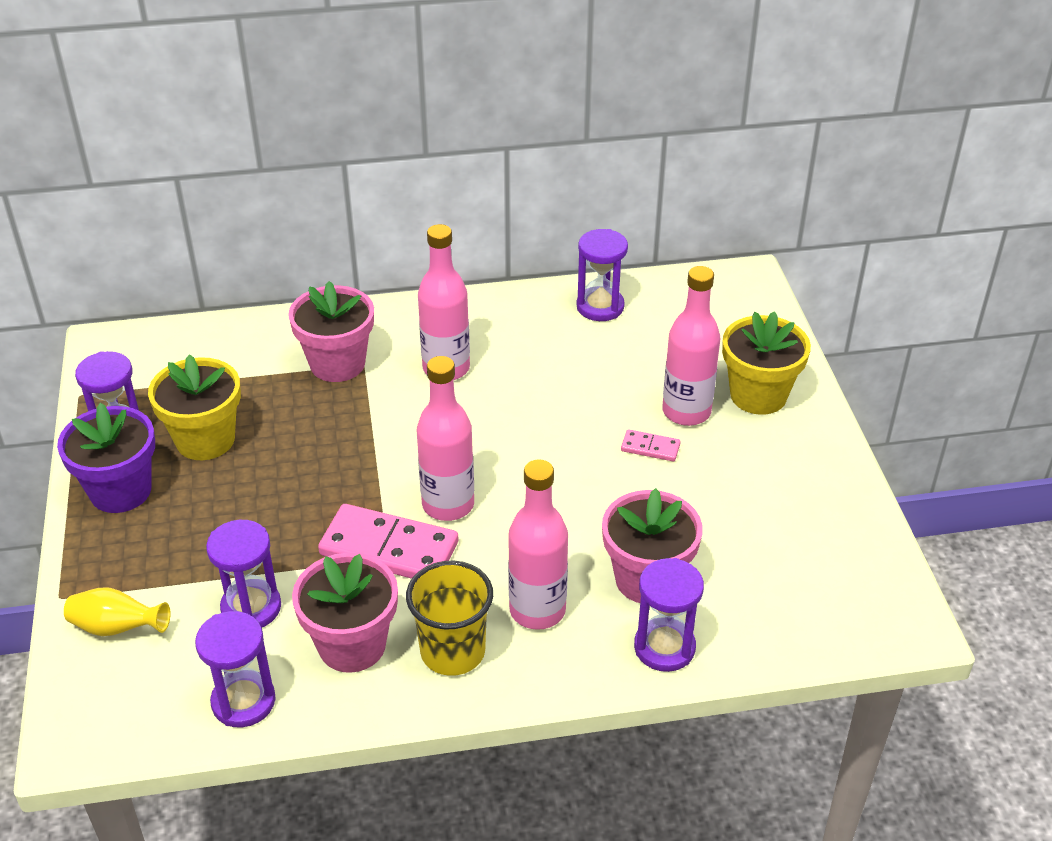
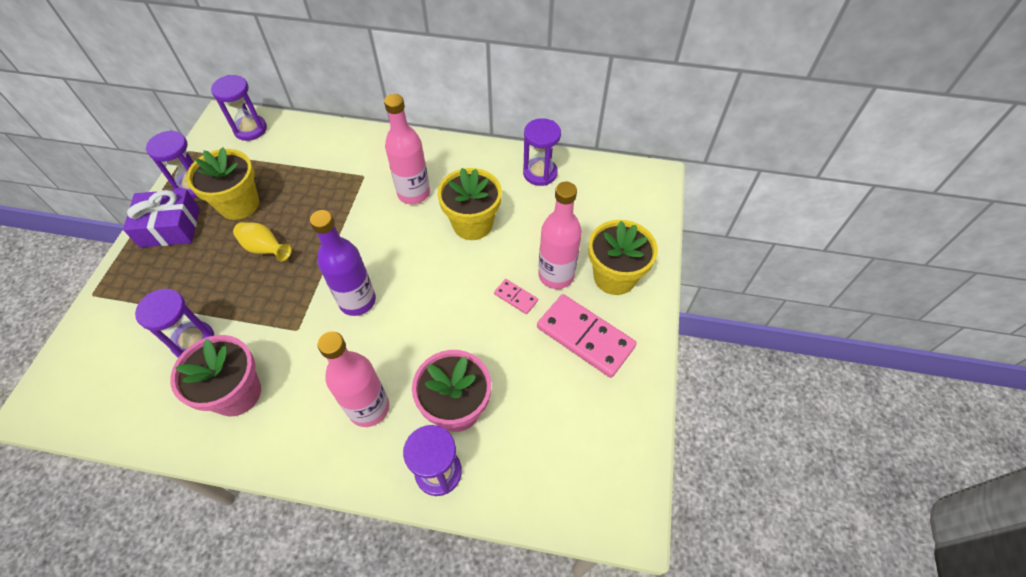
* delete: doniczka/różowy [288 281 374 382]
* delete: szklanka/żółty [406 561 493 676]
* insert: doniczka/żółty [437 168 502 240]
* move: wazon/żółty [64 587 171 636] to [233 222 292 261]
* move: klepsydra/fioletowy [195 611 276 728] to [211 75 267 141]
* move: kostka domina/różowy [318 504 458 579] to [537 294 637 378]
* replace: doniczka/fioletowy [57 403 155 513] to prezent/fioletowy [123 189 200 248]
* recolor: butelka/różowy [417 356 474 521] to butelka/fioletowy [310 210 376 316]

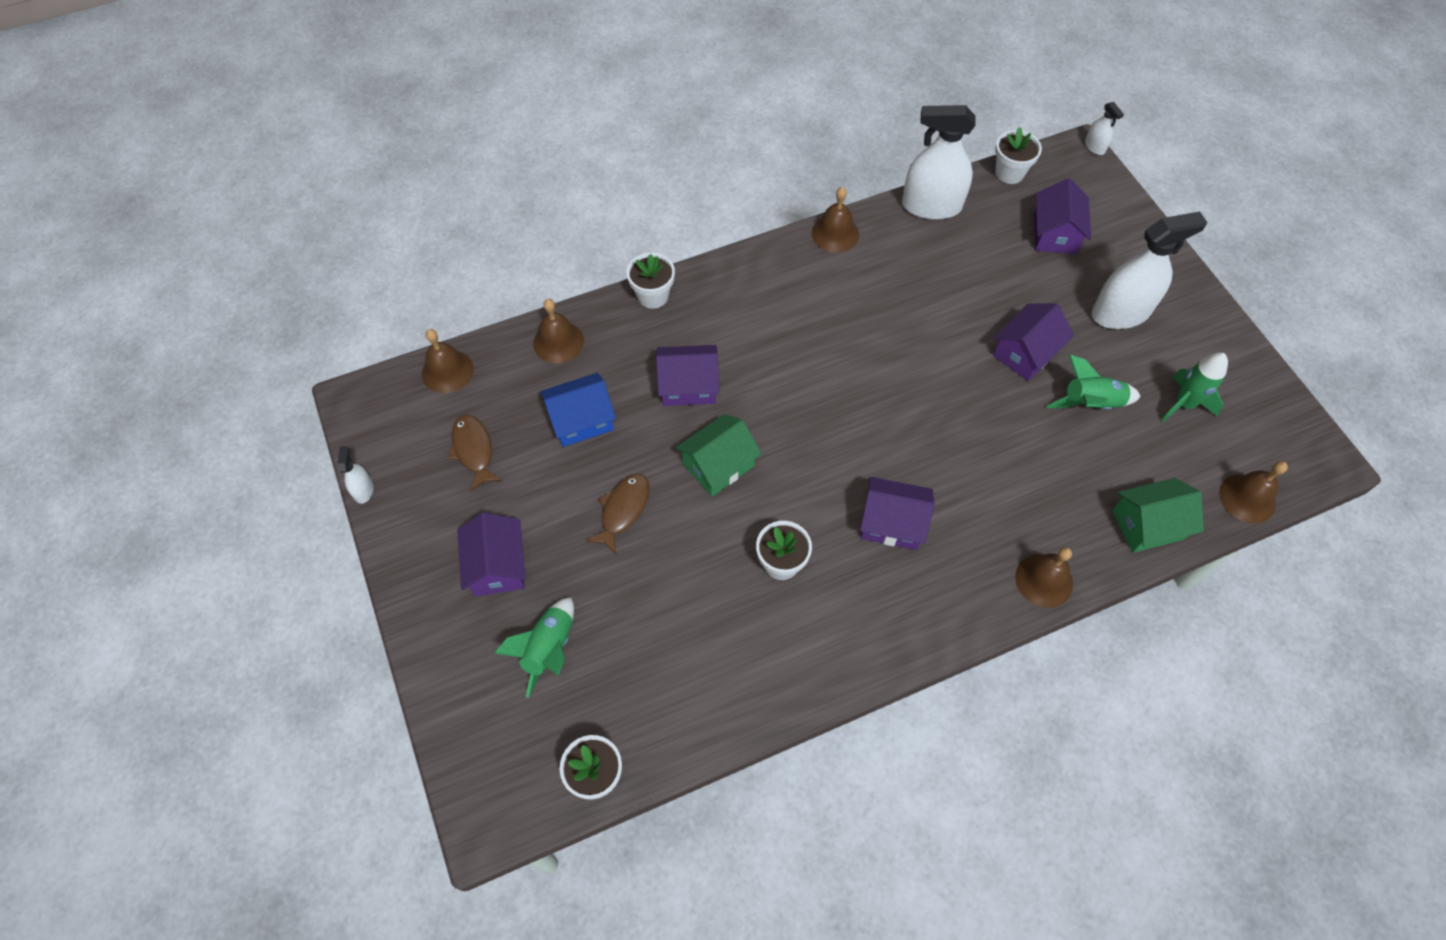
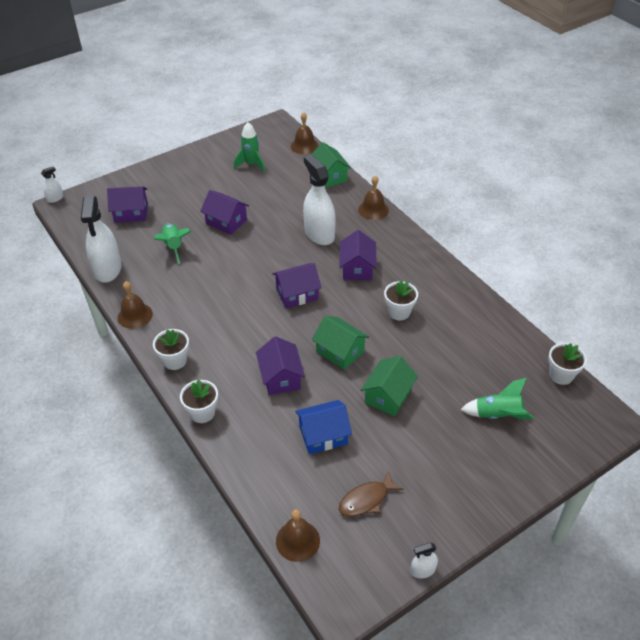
* delete: dzwonek/brązowy [533 299 584 363]
* move: domek/fioletowy [457 512 526 597] to [272 263 322 308]
* move: doniczka/biały [995 127 1042 184] to [153 329 189 370]
* move: rakieta/zielony [1046 355 1141 410] to [154 223 191 264]
* move: spryskiwacz/biały [1092 211 1207 329] to [303 154 336 245]
* replace: ryba/brązowy [586 473 649 554] to domek/zielony [361 356 418 416]
* rotate: domek/niebieski [540 373 616 447] = [295 400 352 454] 75 degrees counterclockwise

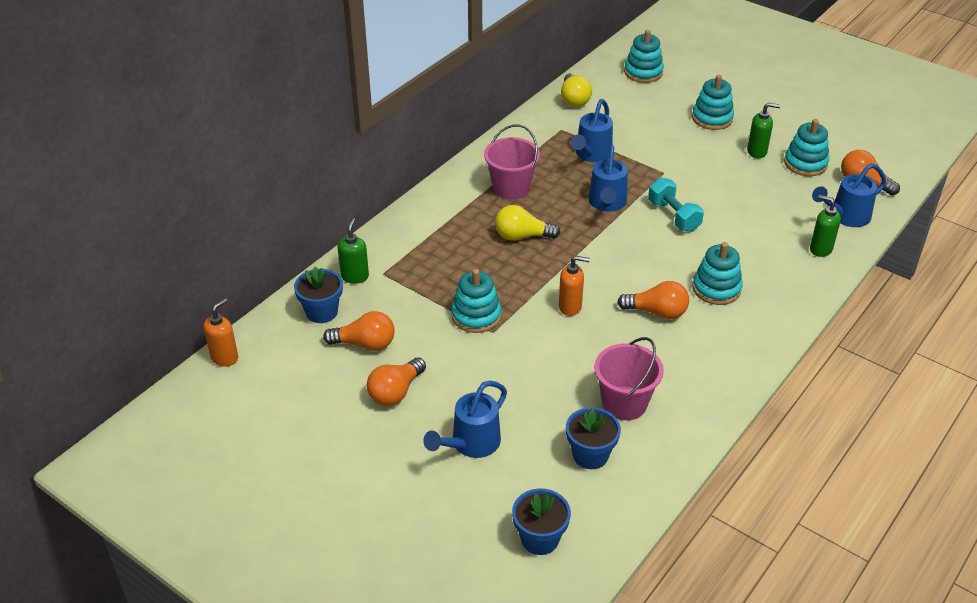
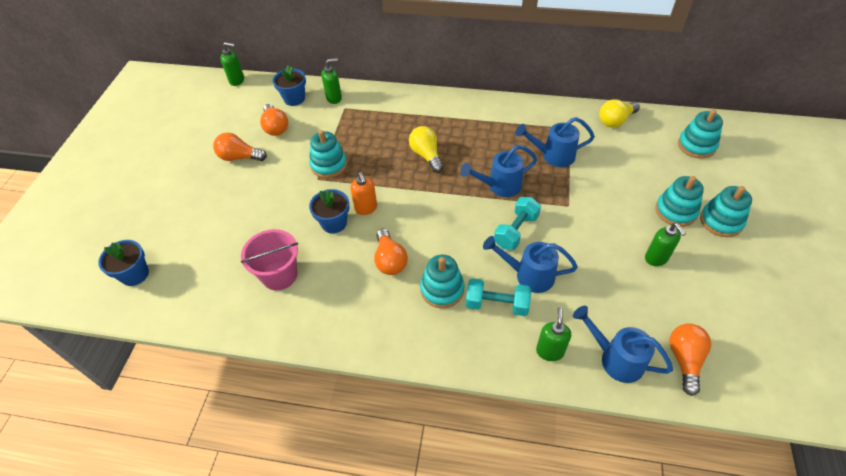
* delete: wiadro/różowy [484 125 540 199]
* insert: hantel/turkusowy [466 278 531 316]
* move: konewka/niebieski [423 381 507 458] to [483 236 578 293]
* move: doniczka/niebieski [566 407 621 469] to [309 189 349 234]
* move: zabawka nakładanka/turkusowy [784 119 829 176] to [700 186 752 237]
* recolor: dozownik mydła/pomarańczowy [203 298 238 367] to dozownik mydła/zielony [221 42 244 86]

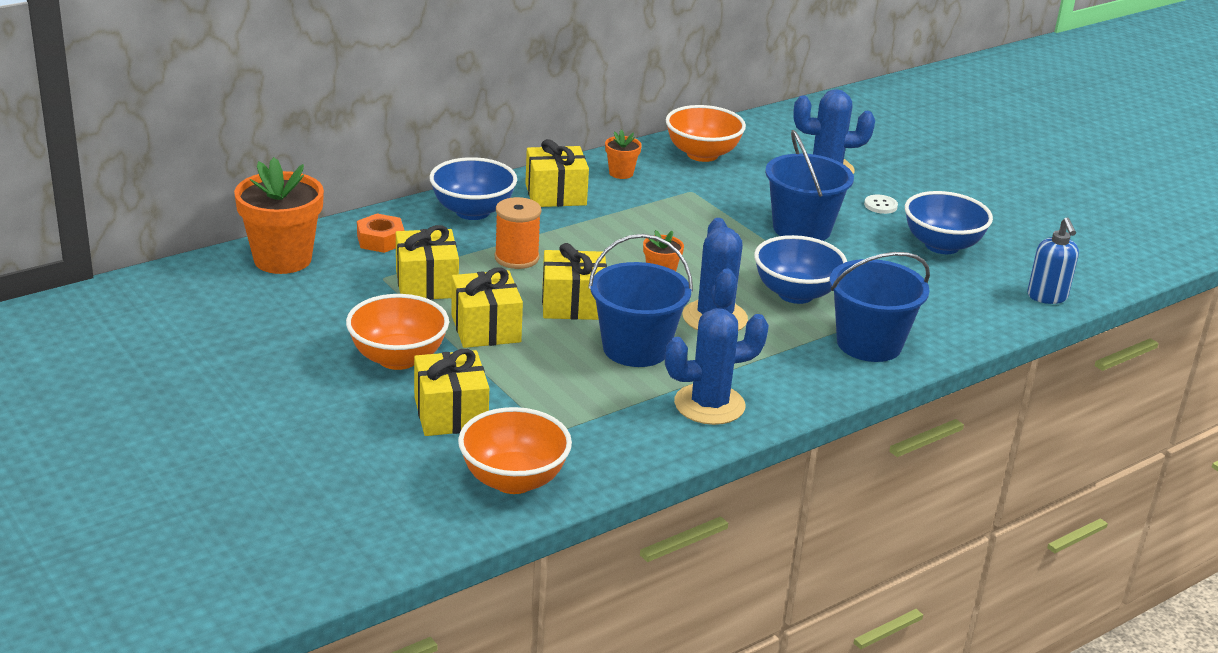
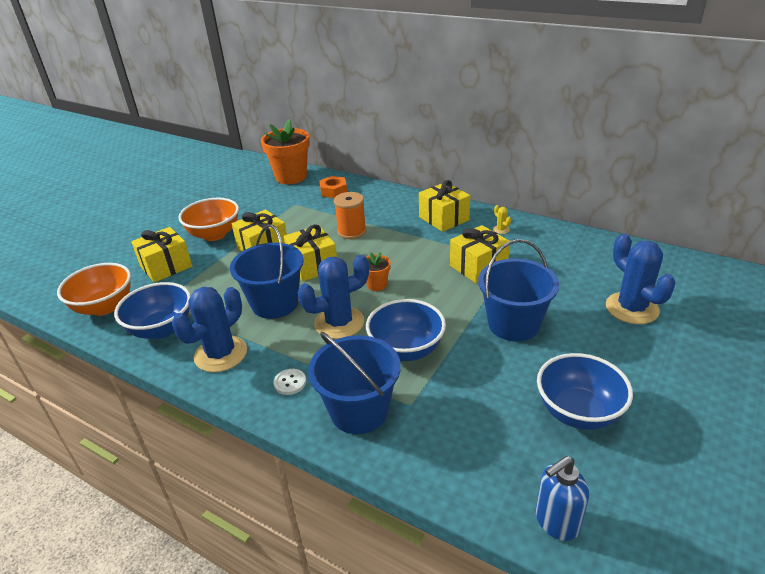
* delete: miska/pomarańczowy [666 105 746 162]
* move: prezent/żółty [396 225 459 300] to [450 225 510 284]
* move: miska/niebieski [429 157 517 220] to [114 282 191 339]
* move: guzik/biały [864 194 898 214] to [273 369 306 395]
* replace: doniczka/pomarańczowy [605 130 642 179] to kaktus/żółty [493 205 511 234]
* rotate: kaktus/niebieski [665 308 769 425] = [172 287 247 372] 75 degrees clockwise

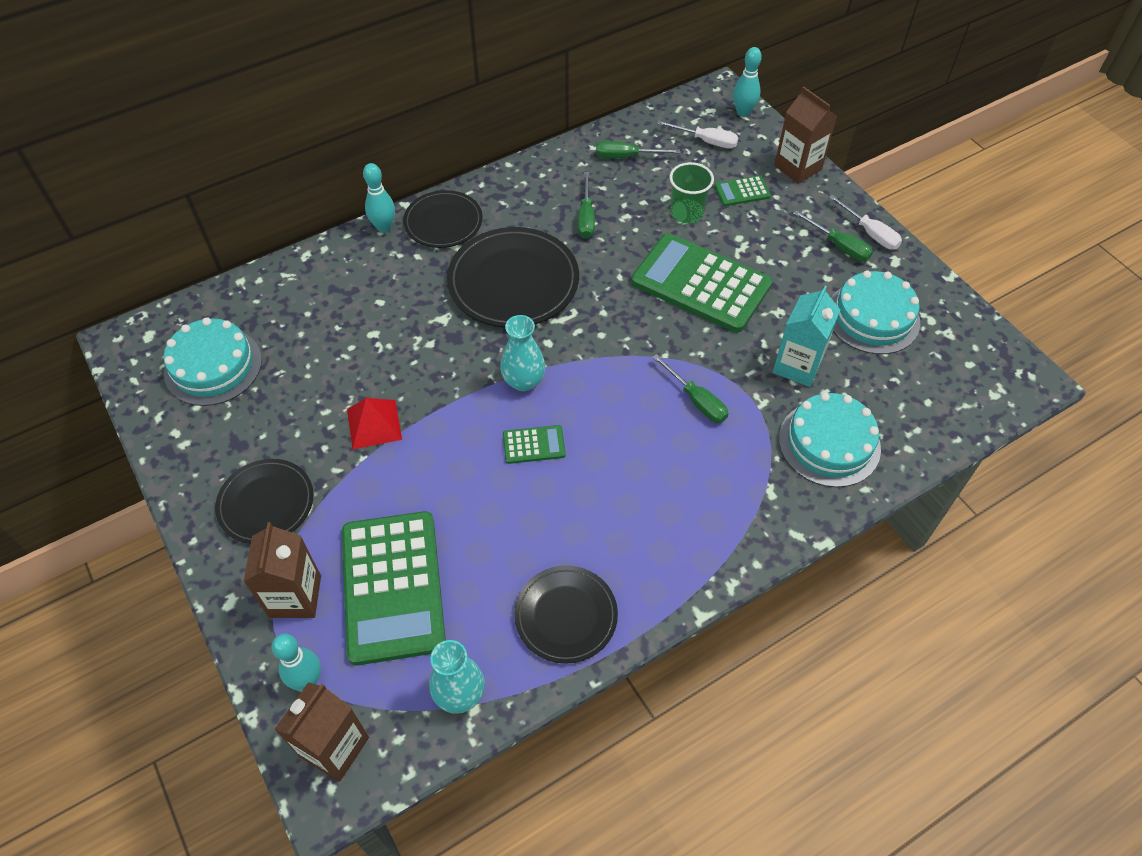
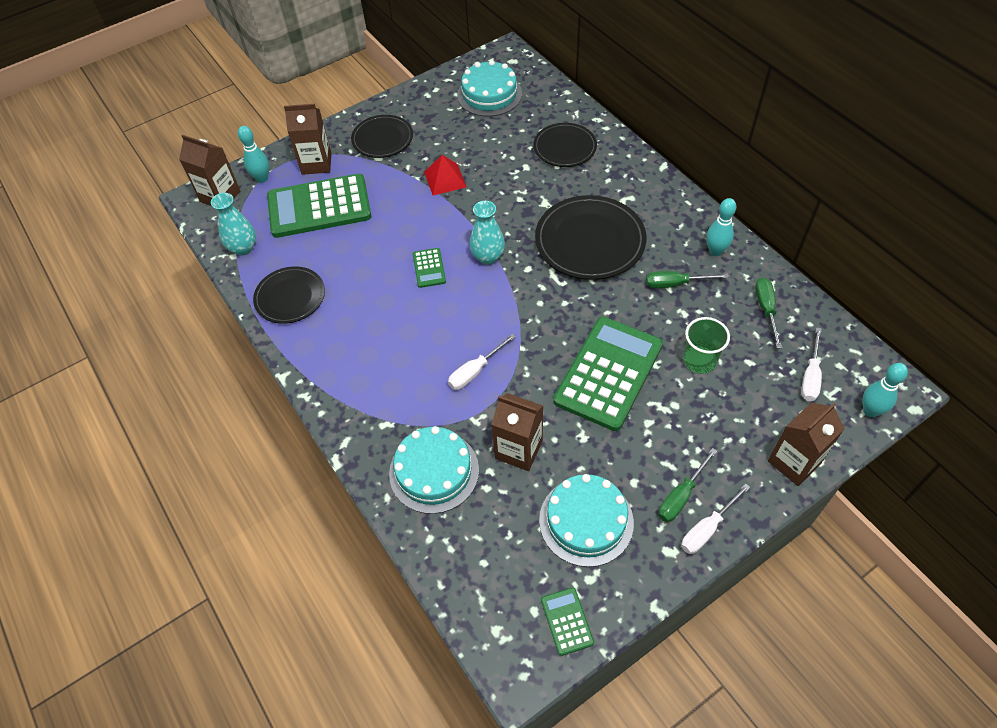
* move: kręgiel/turkusowy [363 163 395 233] to [706 198 737 256]
* move: talerz/czarny [403 190 483 248] to [533 123 597 167]
* move: kalkulator/zielony [714 175 771 206] to [541 588 594 656]
* recolor: śrubokręt/zielony [652 354 728 423] to śrubokręt/biały [448 333 516 390]
* recolor: karton mleka/turkusowy [773 286 840 387] to karton mleka/brązowy [491 393 543 471]

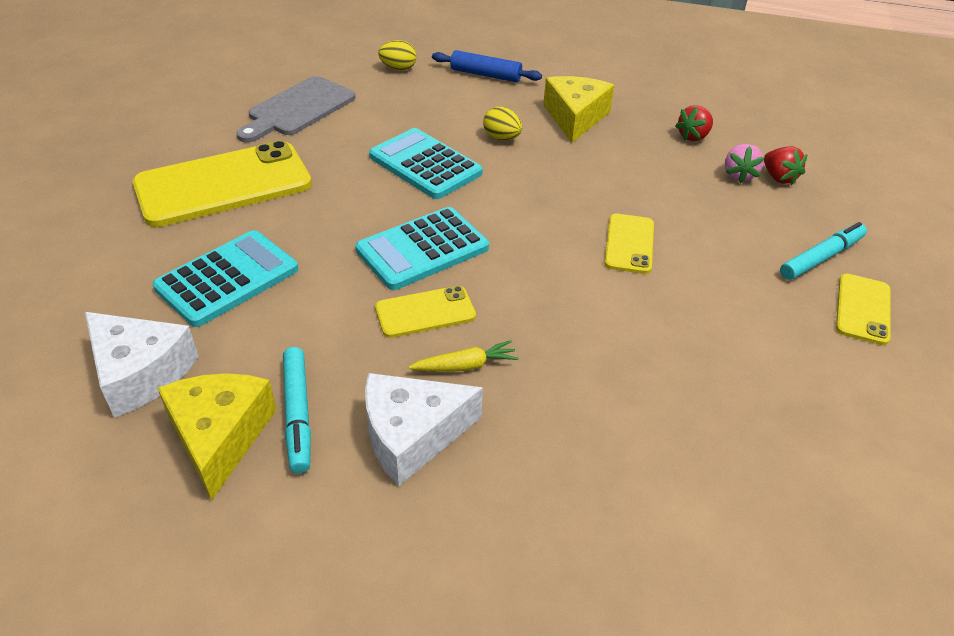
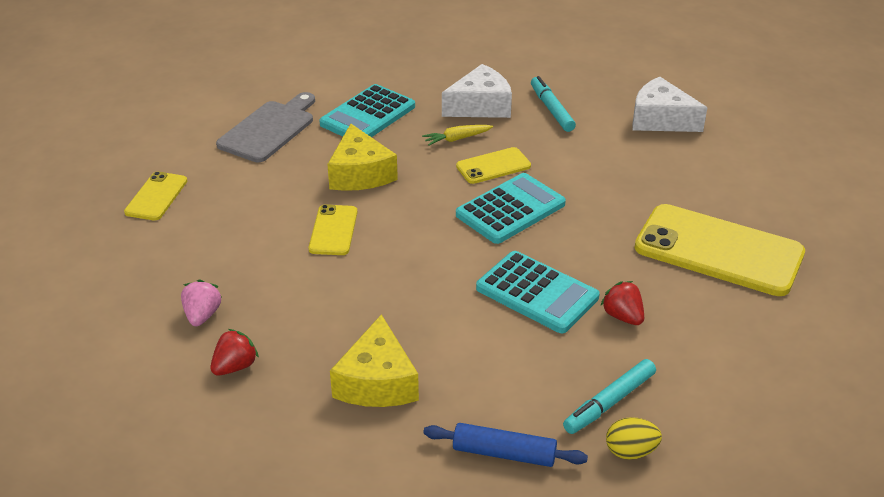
* delete: jajko/żółty [483 107 522 140]
* move: kalkulator/turkusowy [153 230 298 327] to [319 84 415 137]
* move: ser/żółty [157 373 277 500] to [327 124 398 191]
* move: deska do krojenia/szary [236 76 355 143] to [216 92 315 162]
* move: truskawka/czerwony [764 146 808 185] to [600 281 644 325]
* move: flamaster/turkusowy [780 222 867 280] to [563 359 656 434]
* rotate: telefon/żółty [133 140 312 227] = [634 204 805 296] 60 degrees clockwise

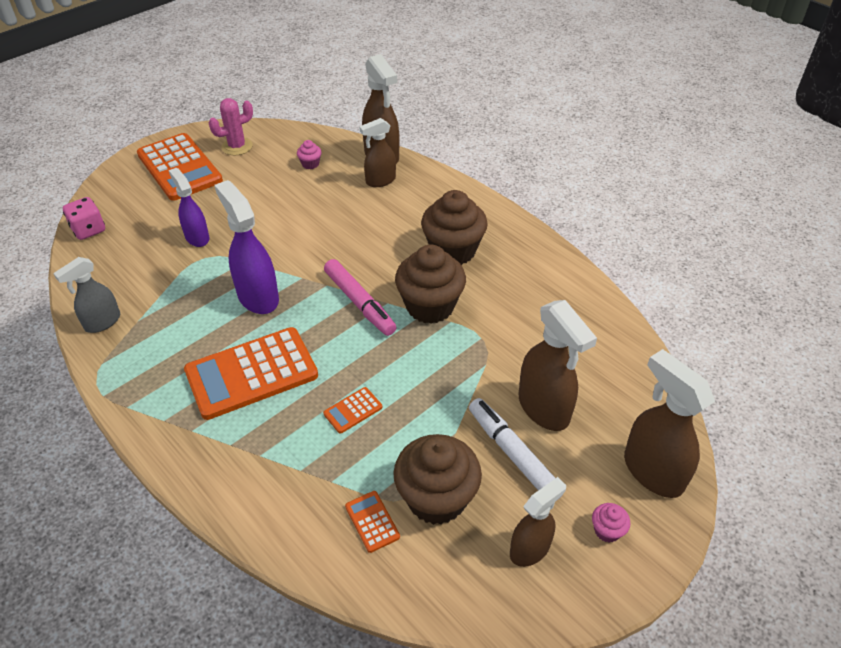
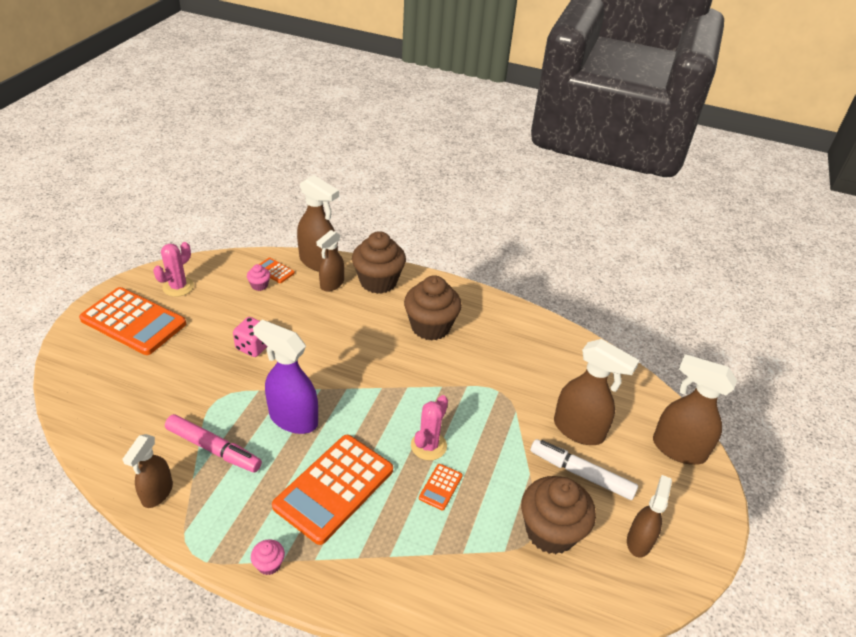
* delete: spryskiwacz/fioletowy [169 168 209 247]
* insert: kaktus/różowy [411 395 448 461]
* move: kostka do gry/różowy [63 197 105 240] to [233 317 267 357]
* move: flamaster/różowy [324 259 396 336] to [165 414 262 473]
* move: kalkulator/pomarańczowy [345 491 400 553] to [259 258 295 283]
* move: muffinka/brązowy [395 245 466 324] to [352 231 406 294]
* move: muffinka/różowy [592 503 631 542] to [251 539 285 575]
* recolor: spryskiwacz/szary [53 257 120 333] to spryskiwacz/brązowy [123 434 173 508]

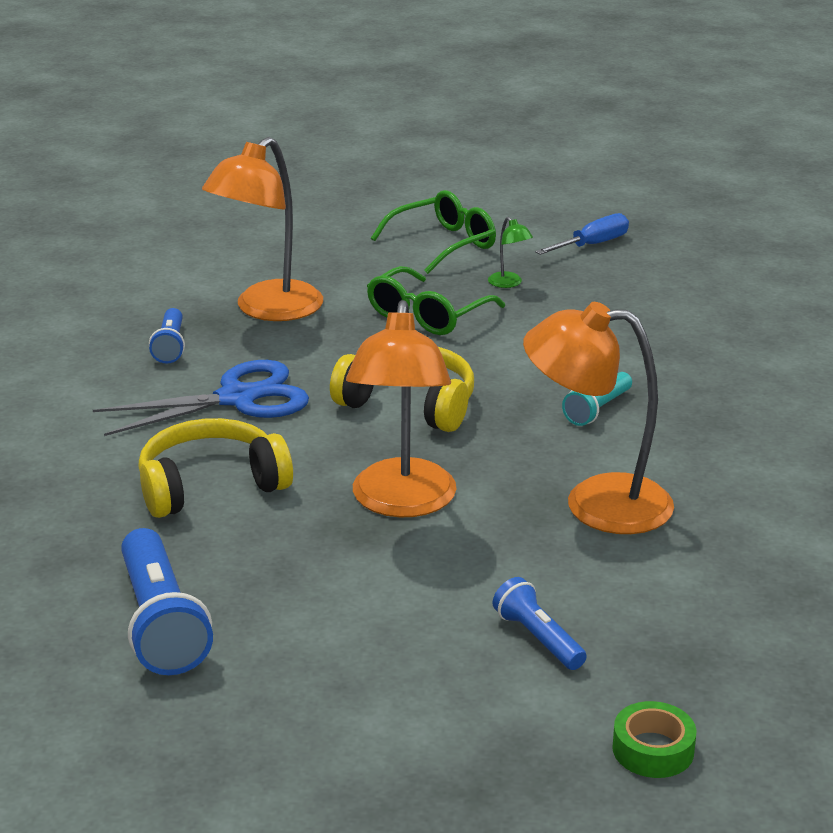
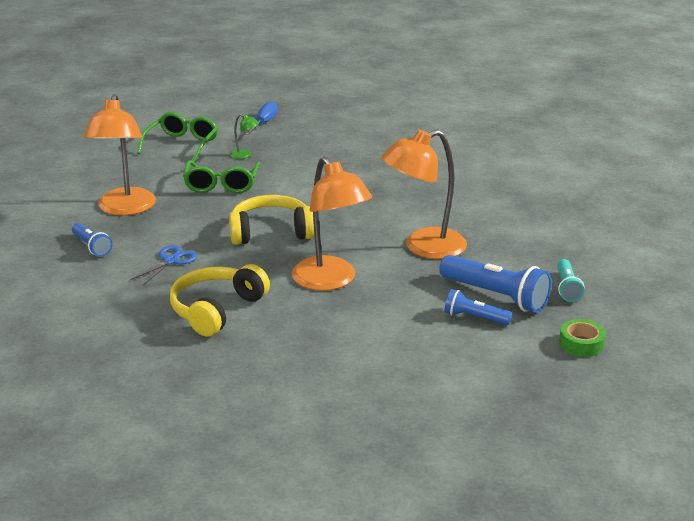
* move: latarka/niebieski [121 528 213 675] to [439 255 552 313]
* move: latarka/turkusowy [562 372 632 426] to [557 259 585 302]
* resize: nożyczki/niebieski [93 360 309 436] = [130 245 197 285] x0.56

